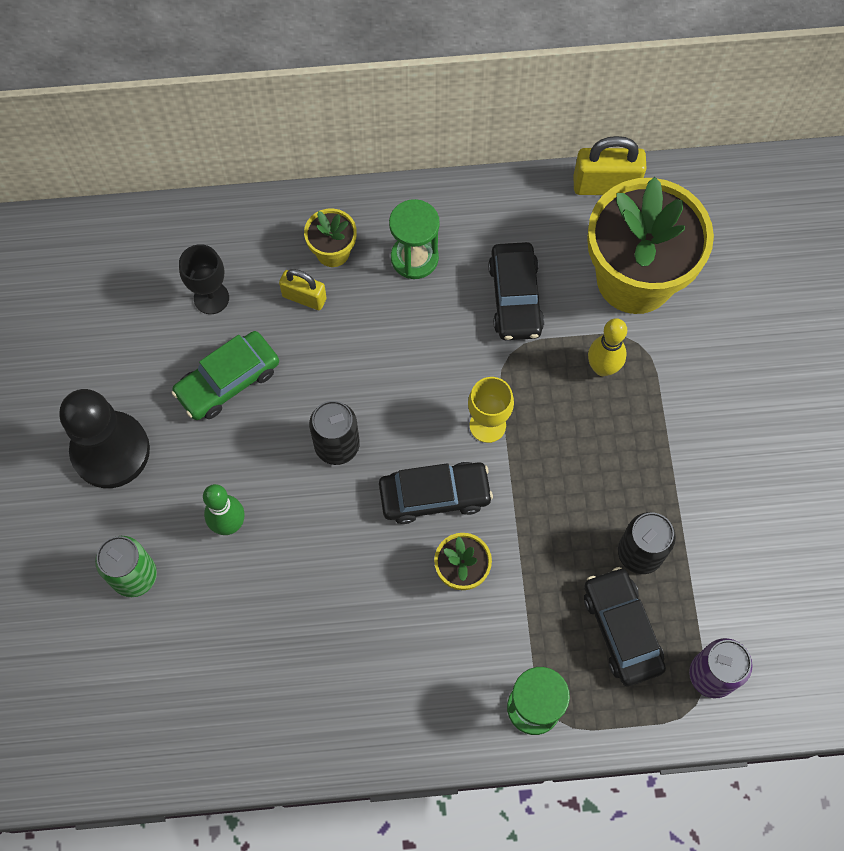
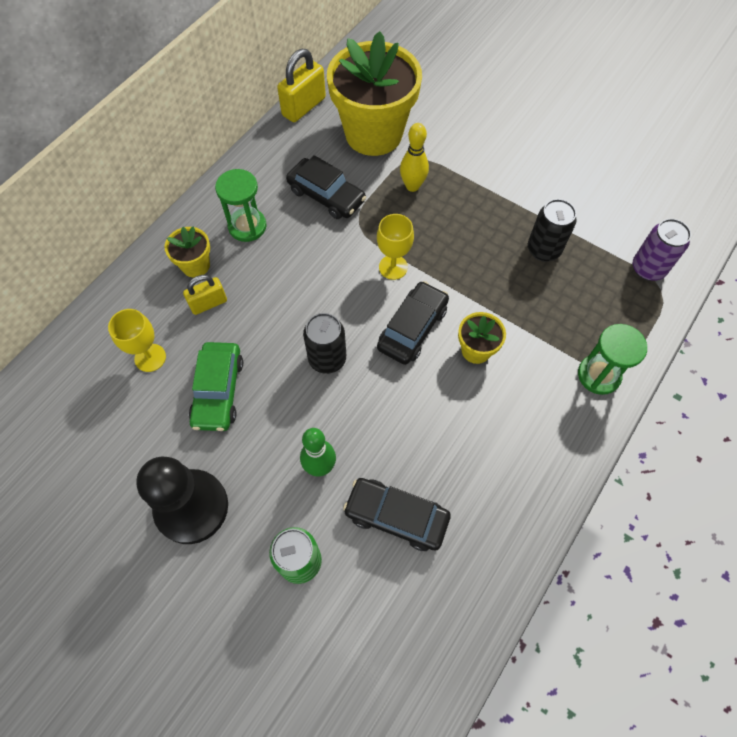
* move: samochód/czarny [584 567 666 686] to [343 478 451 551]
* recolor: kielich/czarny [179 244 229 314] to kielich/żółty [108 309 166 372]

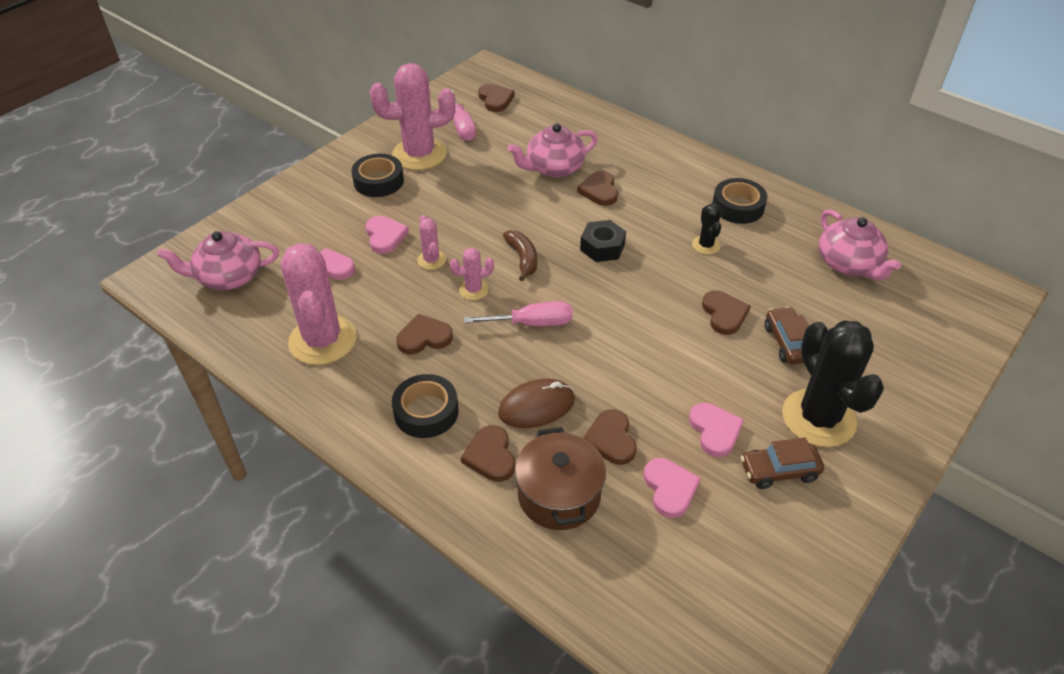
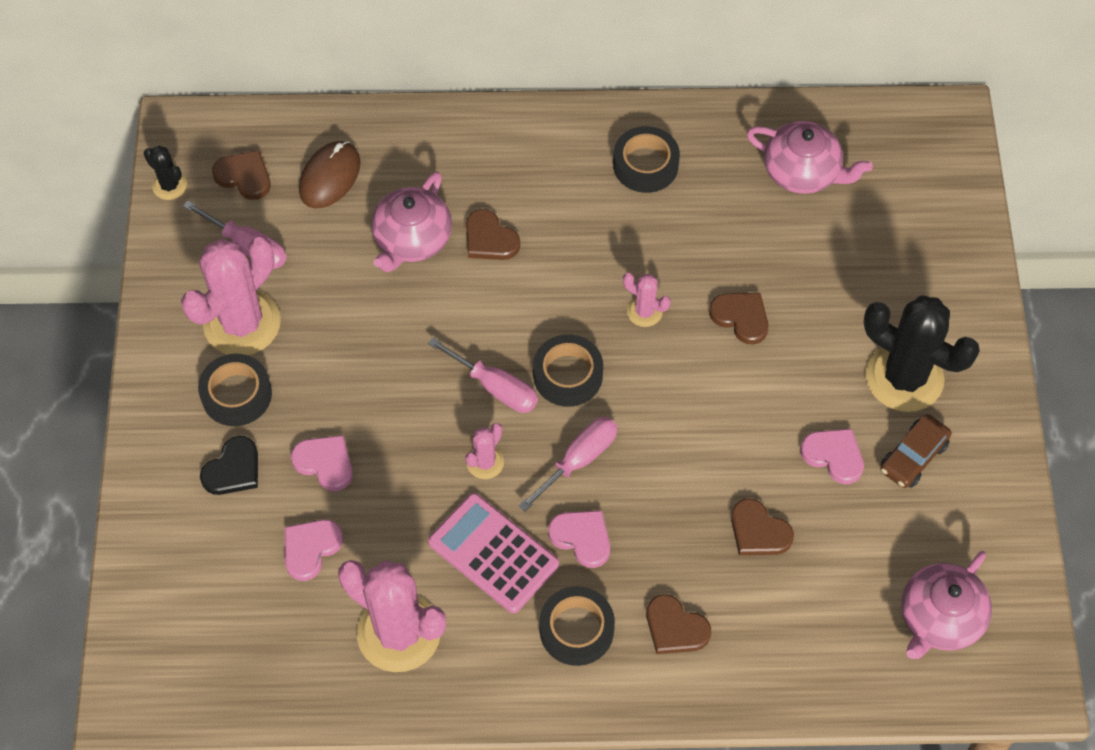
* delete: garnek/brązowy [515 427 606 530]
* delete: nakrętka/czarny [580 220 626 262]
* delete: samochód/brązowy [765 307 809 364]
* insert: serce/czarny [200 436 258 495]
* insert: taśma klejąca/czarny [533 334 603 407]
* move: imbryk/różowy [157 231 279 290] to [901 551 992 659]
* move: kaktus/różowy [417 215 446 270] to [623 273 671 327]
* move: myszka/brązowy [498 379 575 428] to [299 141 360 209]
* move: serce/różowy [644 458 701 518] to [548 510 610 568]
* move: kaktus/czarny [692 203 721 255] to [144 146 187 200]
* replace: serce/brązowy [396 314 453 354] to kalkulator/różowy [428 493 559 613]
* replace: banan/brązowy [503 230 537 281] to śrubokręt/różowy [428 338 538 413]

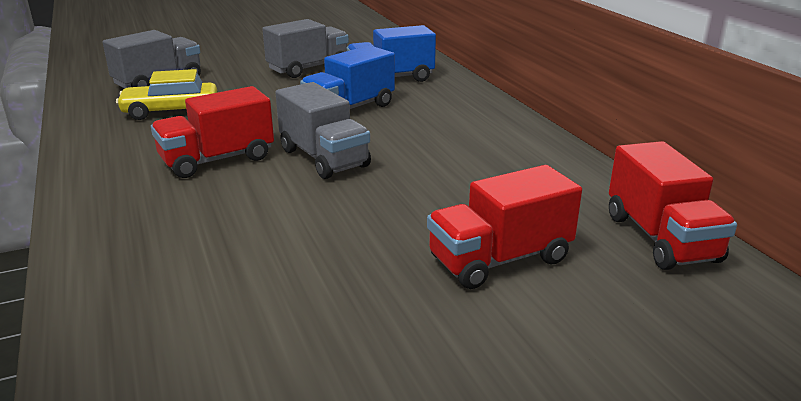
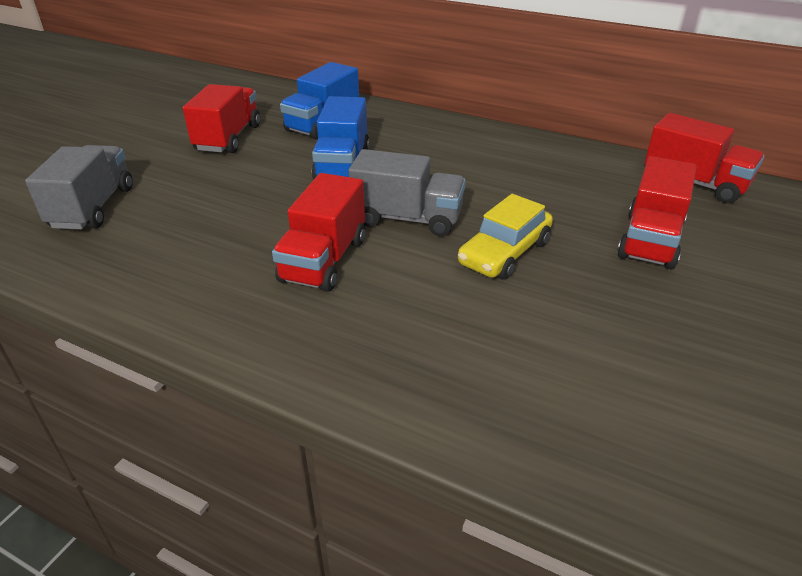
* move: samochód/żółty [116 69 218 120] to [458 194 553 280]
* recolor: ciężarówka/szary [262 19 349 78] to ciężarówka/czerwony [183 84 260 153]

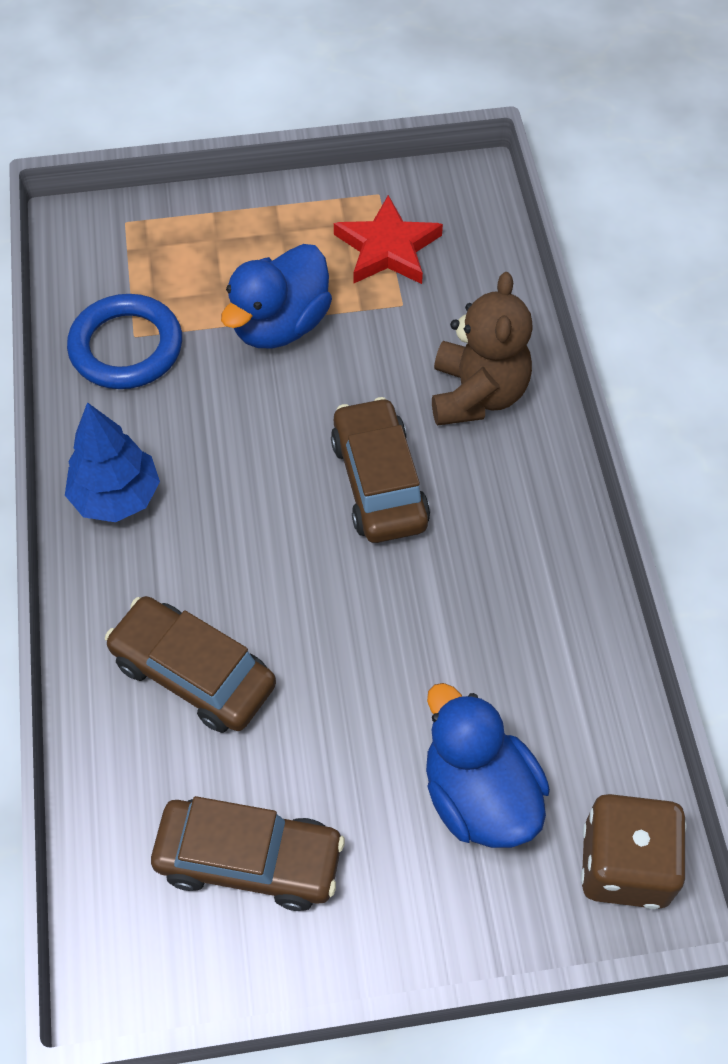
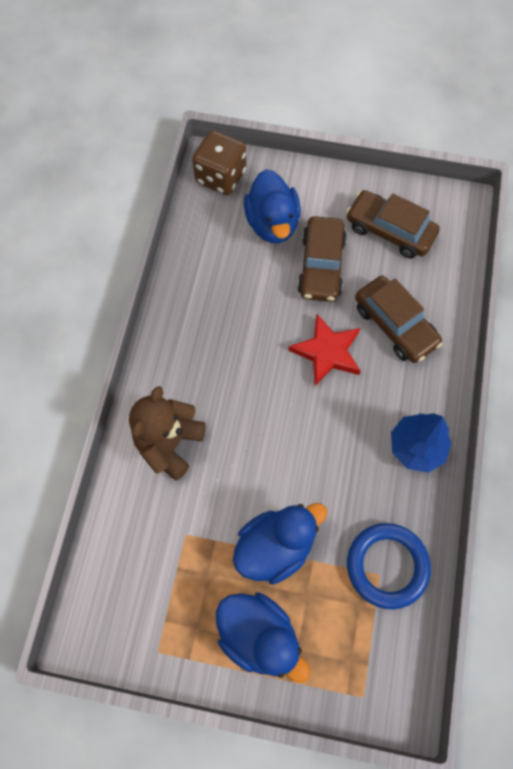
* insert: kaczka/niebieski [216 592 310 683]
* move: samochód/brązowy [331 397 430 543] to [297 216 347 302]
* move: gwiazda/czerwony [334 195 443 284] to [288 314 361 386]

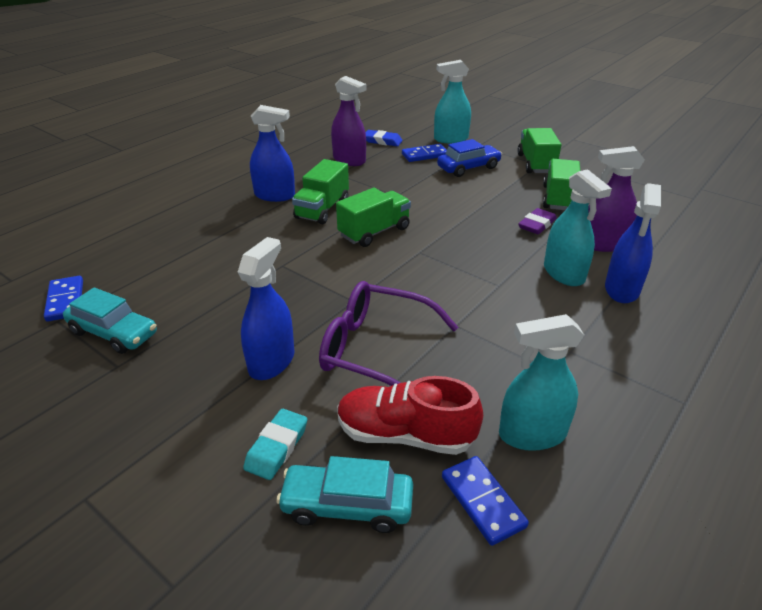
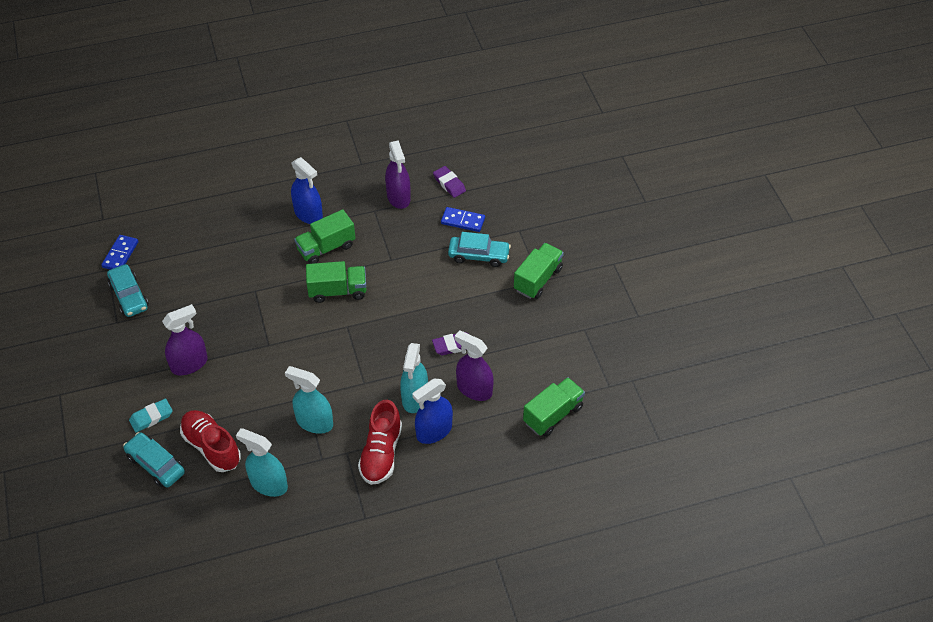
* delete: okulary/fioletowy [319 281 458 386]
* delete: kostka domina/niebieski [442 456 529 546]
* insert: but/czerwony [358 400 402 485]
* move: spryskiwacz/turkusowy [434 60 471 143] to [285 366 333 434]
* move: ciężarówka/zielony [543 159 580 210] to [523 377 585 437]
* recolor: spryskiwacz/niebieski [238 237 295 380] to spryskiwacz/fioletowy [162 304 208 375]
* recolor: gumka do mazania/niebieski [366 130 403 146] to gumka do mazania/fioletowy [433 166 466 198]
* recolor: samochód/niebieski [437 139 502 177] to samochód/turkusowy [448 232 511 267]

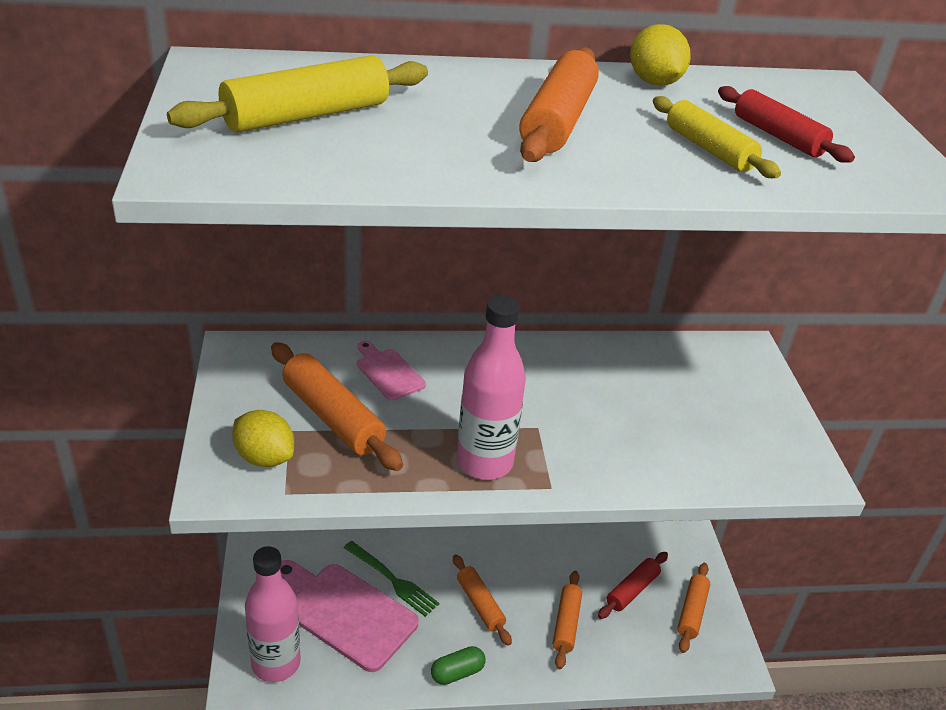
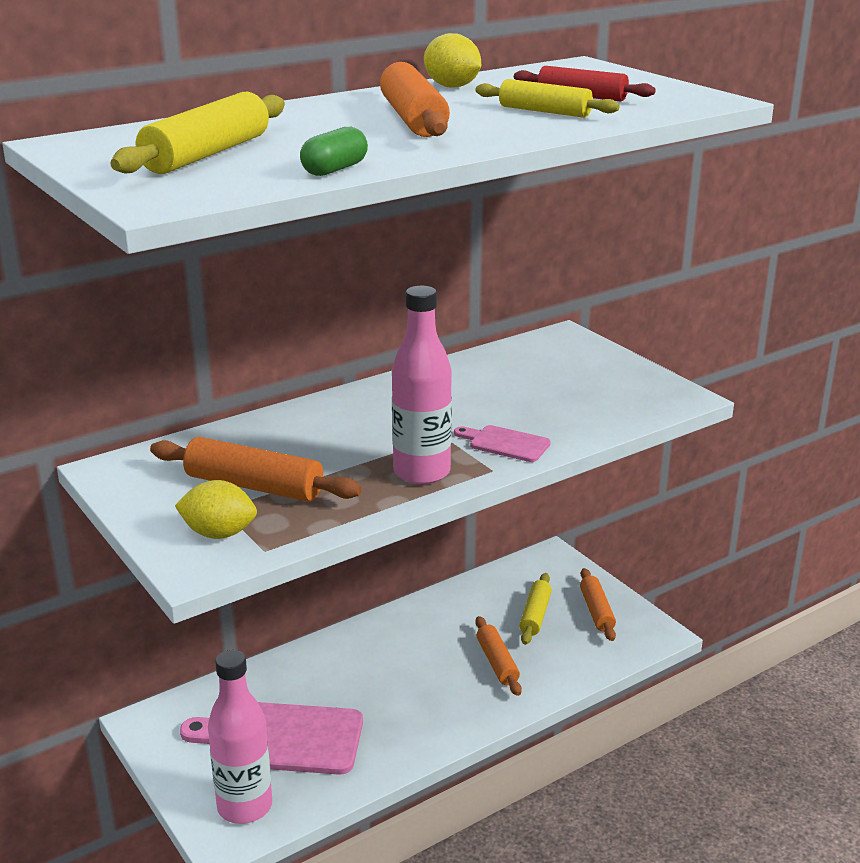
* delete: widelec/zielony [344 541 439 617]
* delete: wałek do ciasta/pomarańczowy [453 554 512 646]
* move: deska do krojenia/różowy [357 341 426 401] to [454 425 551 462]
* move: kapsułka/zielony [431 646 485 685] to [300 127 368 176]
* recolor: wałek do ciasta/czerwony [598 552 668 619] to wałek do ciasta/żółty [519 573 552 645]

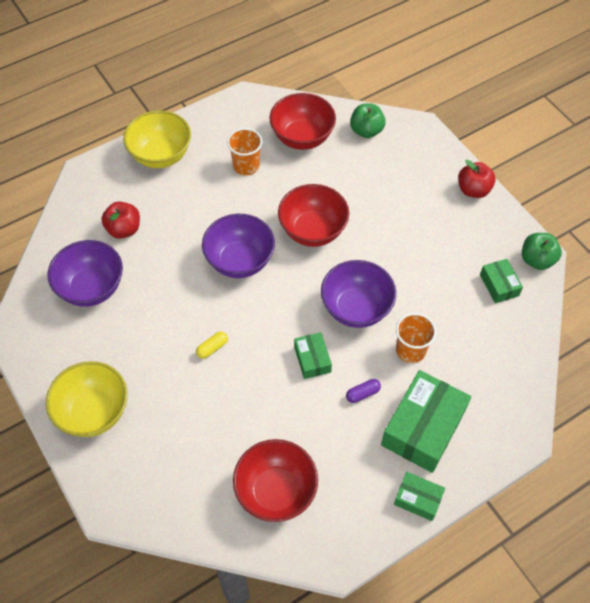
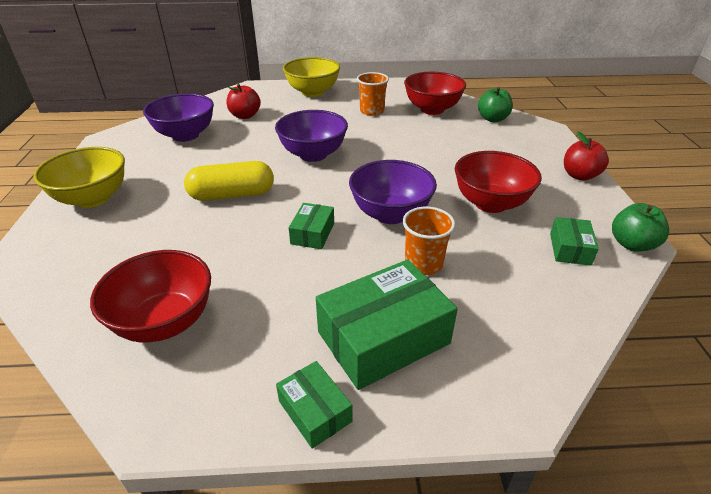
* delete: kapsułka/fioletowy [346 379 381 403]
* move: miska/czerwony [278 184 349 247] to [455 151 542 213]
* resize: kapsułka/żółty [196 331 228 359] = [184 161 274 201] x2.24

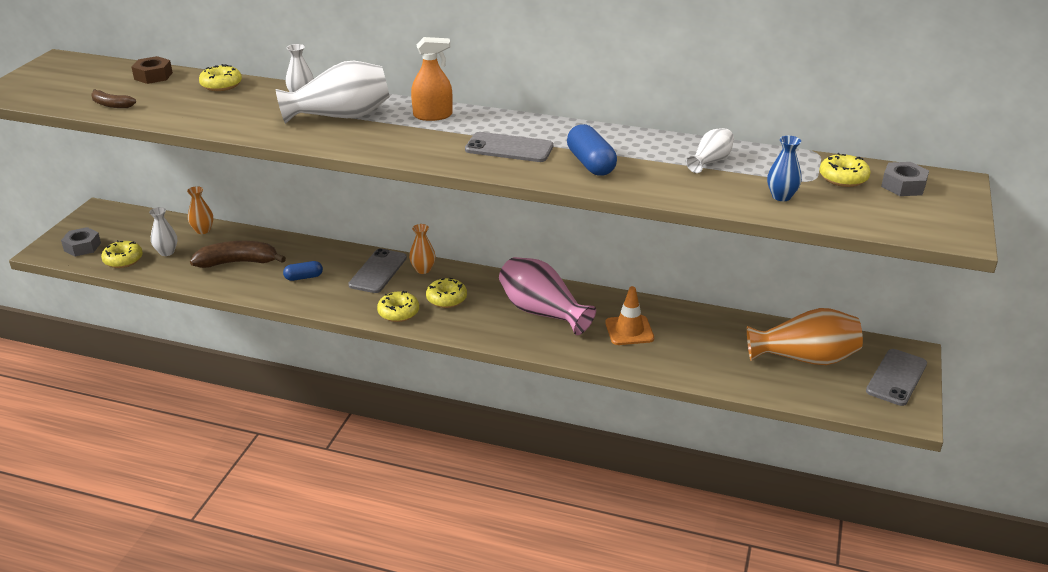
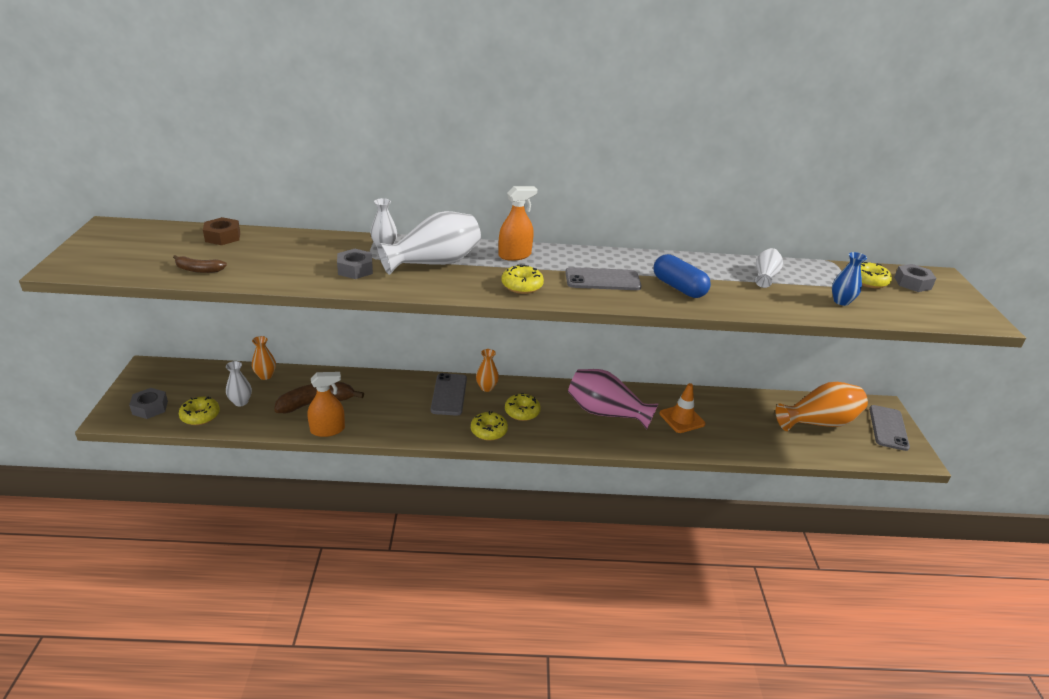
* delete: kapsułka/niebieski [283 261 323 281]
* insert: spryskiwacz/pomarańczowy [307 372 345 437]
* insert: nakrętka/szary [337 249 373 279]
* move: donut/żółty [199 64 242 91] to [501 264 544 294]

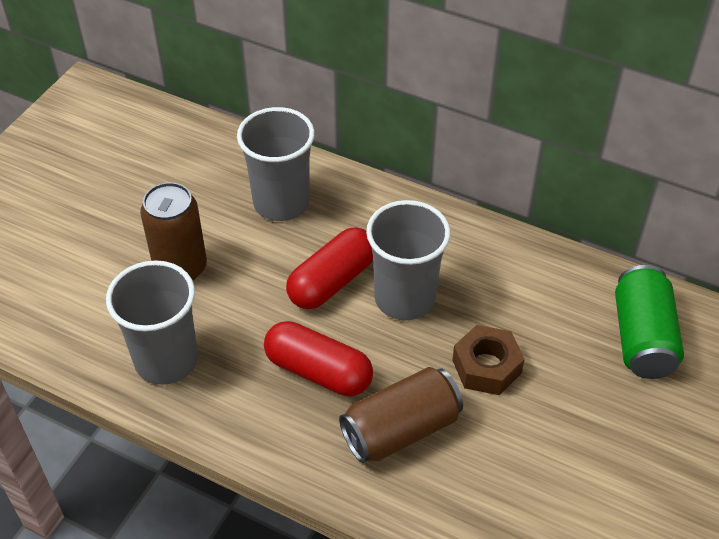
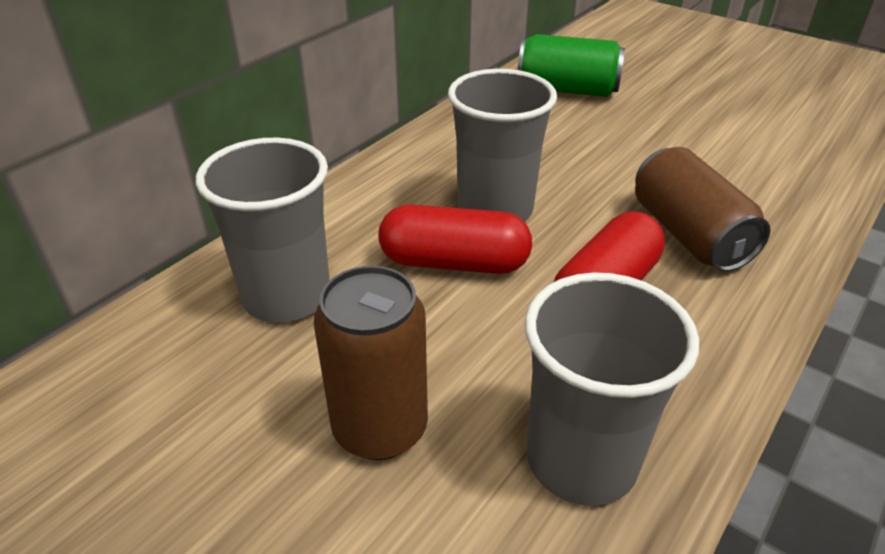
* delete: nakrętka/brązowy [452 325 525 395]
* rotate: kapsułka/czerwony [286 227 373 309] = [378 204 532 274] 45 degrees counterclockwise

